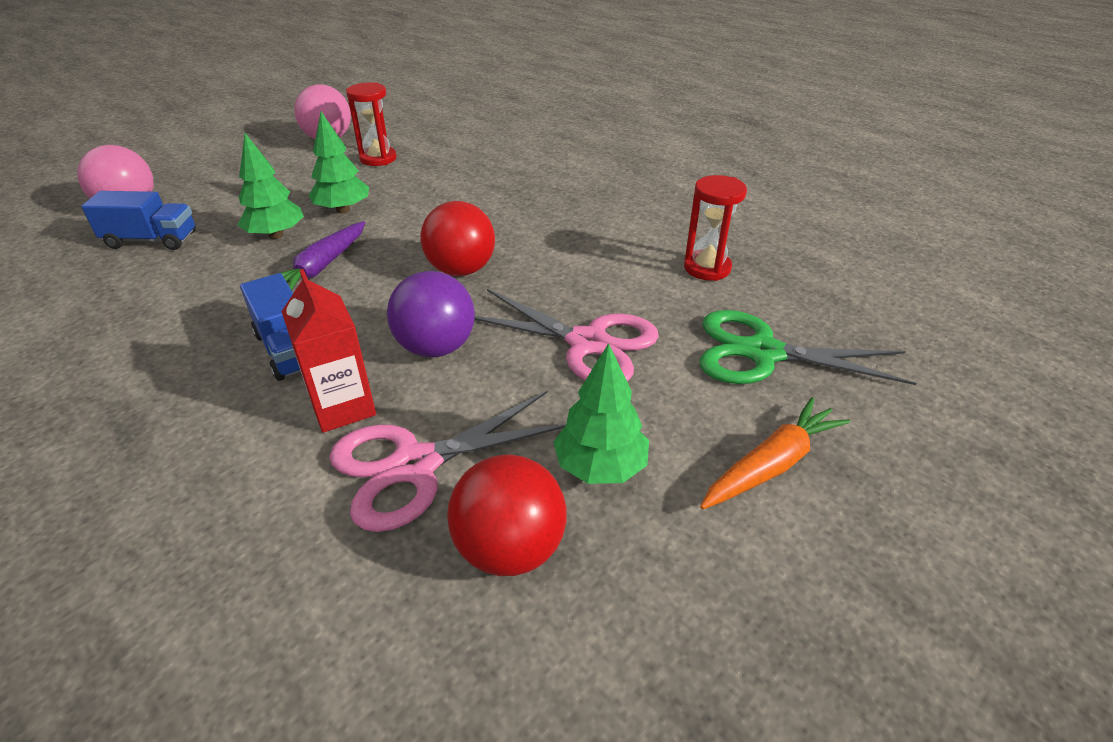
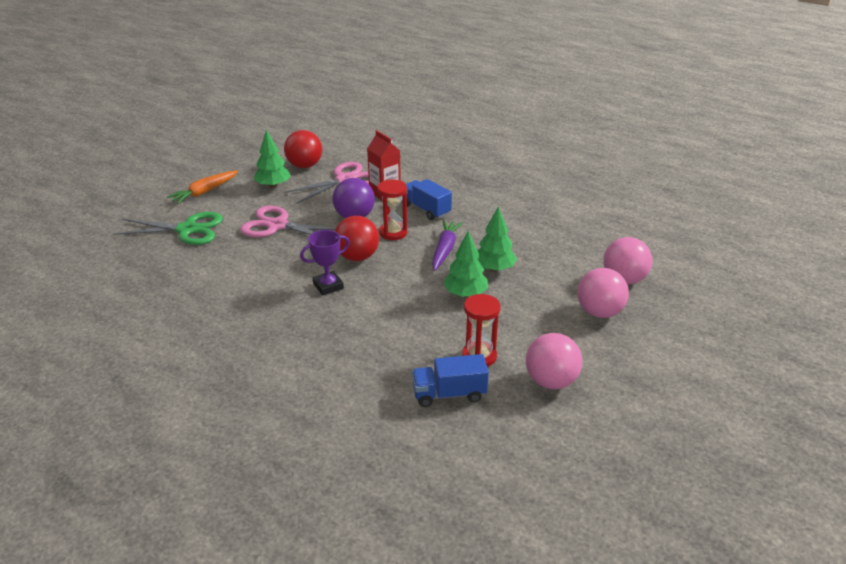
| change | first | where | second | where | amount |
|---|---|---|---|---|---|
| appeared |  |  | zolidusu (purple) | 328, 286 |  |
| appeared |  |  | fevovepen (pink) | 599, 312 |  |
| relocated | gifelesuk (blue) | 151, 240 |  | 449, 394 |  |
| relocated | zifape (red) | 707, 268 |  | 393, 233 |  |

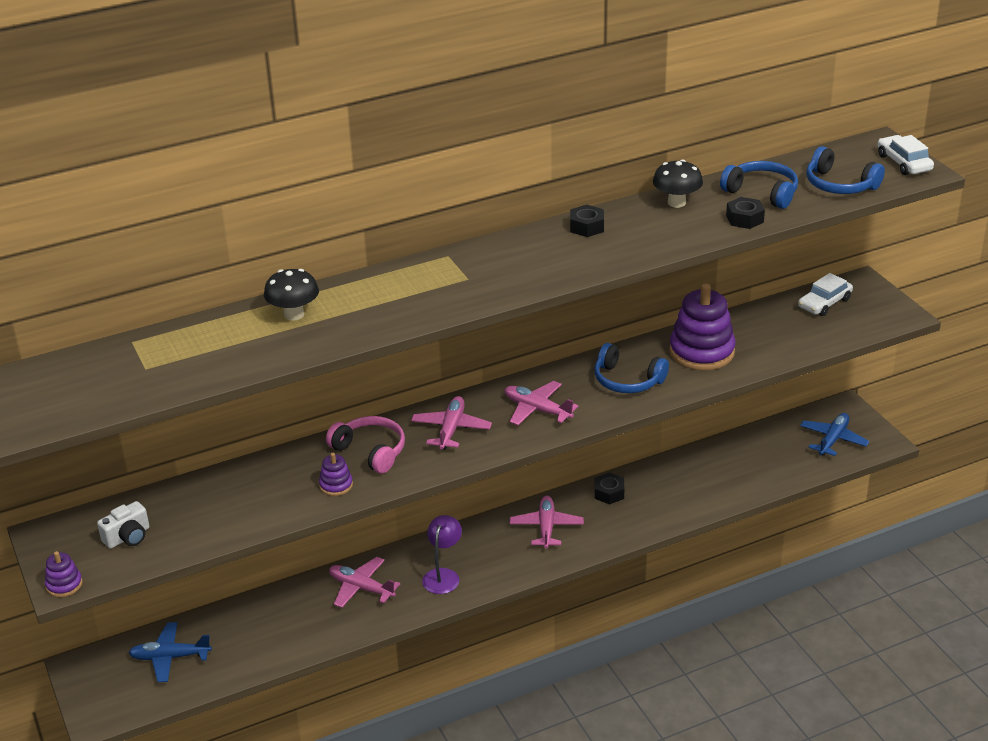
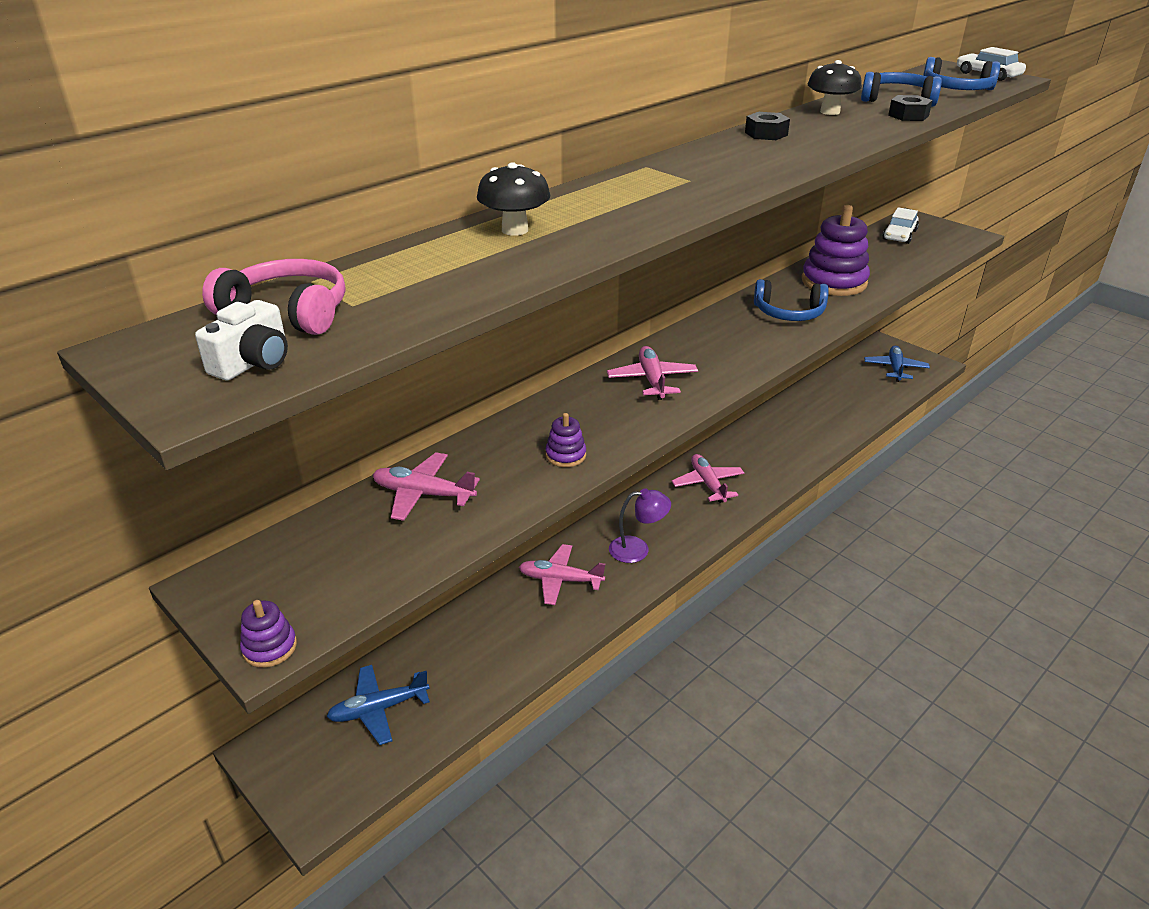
| change | first | where | second | where | amount |
|---|---|---|---|---|---|
| missing | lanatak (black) | 609, 493 |  |  |  |
| relocated | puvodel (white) | 128, 537 |  | 253, 362 |  |
| relocated | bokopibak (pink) | 370, 451 |  | 287, 312 |  |
| relocated | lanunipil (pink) | 537, 410 |  | 423, 494 |  |
| spun | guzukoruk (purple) | 443, 575 |  | 637, 549 | 90 degrees clockwise |

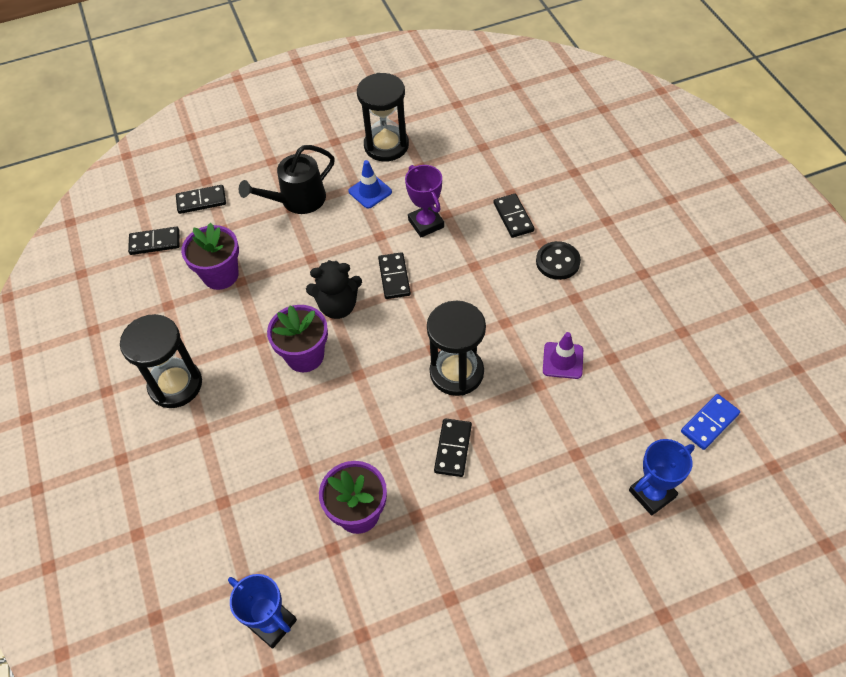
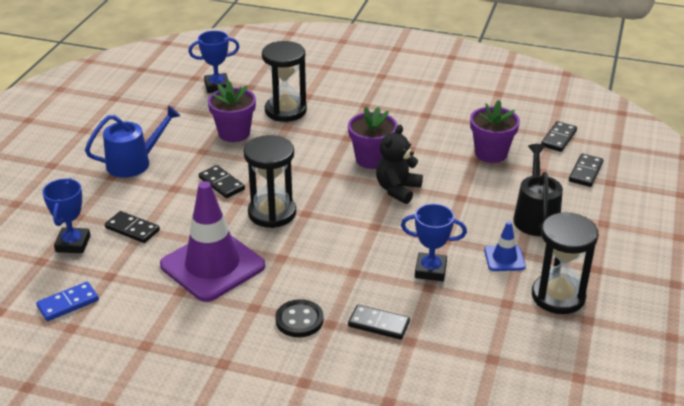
| change | first | where | second | where | amount |
|---|---|---|---|---|---|
| appeared |  |  | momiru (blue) | 134, 163 |  |
| relocated | zifape (black) | 175, 385 |  | 285, 111 |  |
| relocated | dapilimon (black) | 394, 277 |  | 132, 229 |  |
| colour | zolidusu (purple) | 426, 223 | zolidusu (blue) | 430, 270 |  |
| spun | dapilimon (blue) | 709, 423 |  | 68, 303 | 60 degrees clockwise |
| size | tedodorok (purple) | 563, 360 |  | 212, 266 | x2.18 |

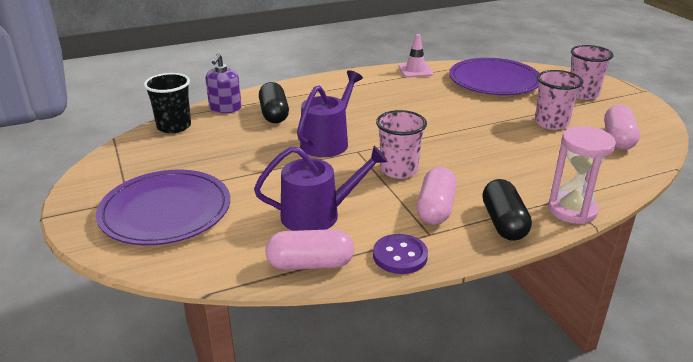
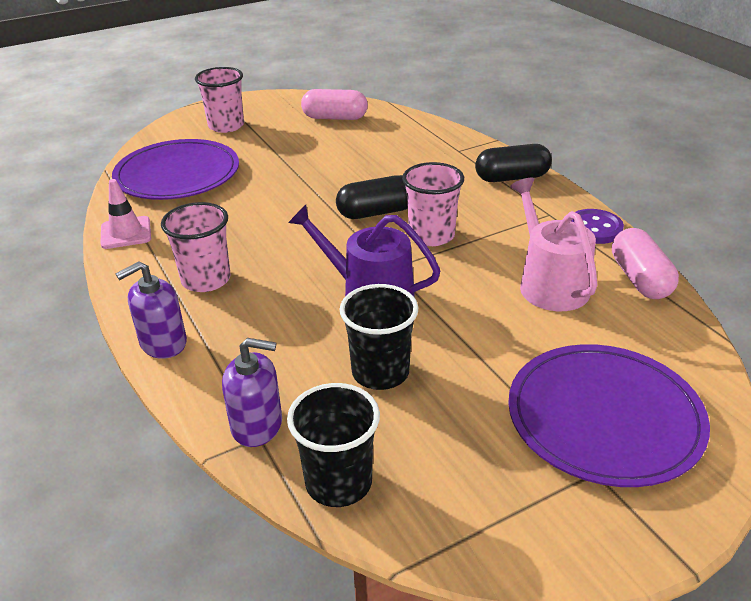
| change | first | where | second | where | amount |
|---|---|---|---|---|---|
| missing | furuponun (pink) | 435, 208 |  |  |  |
| missing | zifape (pink) | 572, 210 |  |  |  |
| appeared |  |  | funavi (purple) | 163, 343 |  |
| appeared |  |  | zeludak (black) | 380, 372 |  |
| relocated | furuponun (black) | 274, 114 |  | 376, 212 |  |
| relocated | zeludak (pink) | 551, 123 |  | 206, 280 |  |
| colour | momiru (purple) | 317, 215 | momiru (pink) | 549, 284 |  |

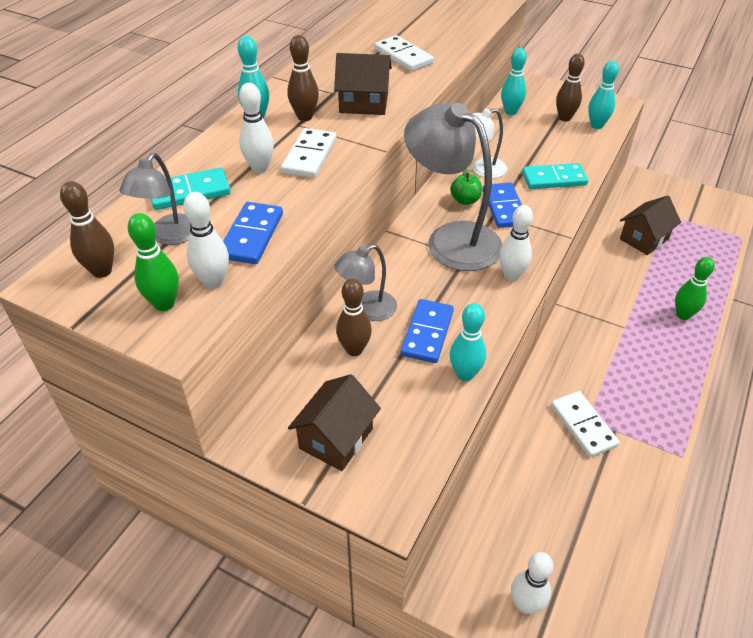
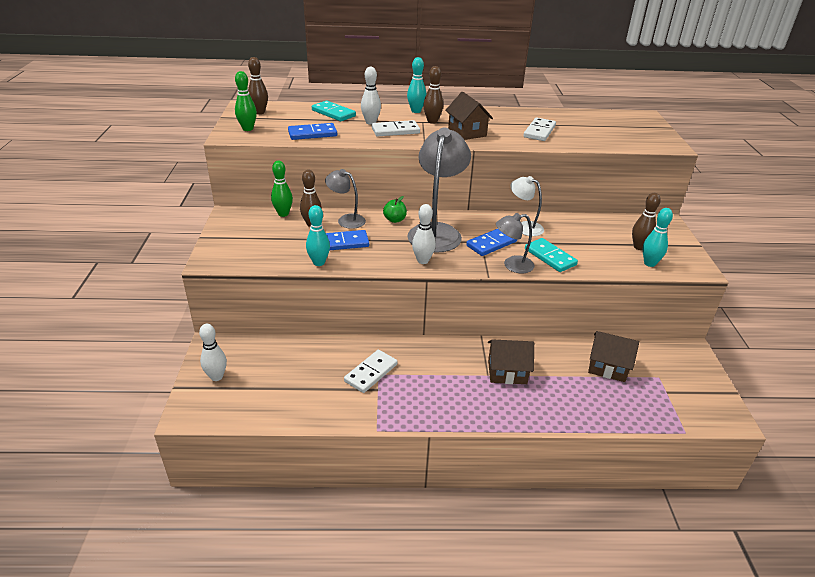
| change | first | where | second | where | amount |
|---|---|---|---|---|---|
| missing | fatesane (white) | 213, 282 |  |  |  |
| missing | fatesane (turquoise) | 510, 112 |  |  |  |
| relocated | guzukoruk (grey) | 169, 236 |  | 512, 265 |  |
| relocated | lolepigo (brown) | 336, 438 |  | 507, 372 |  |
| relocated | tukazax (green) | 465, 200 |  | 395, 220 |  |
| relocated | fatesane (green) | 683, 315 |  | 283, 214 |  |

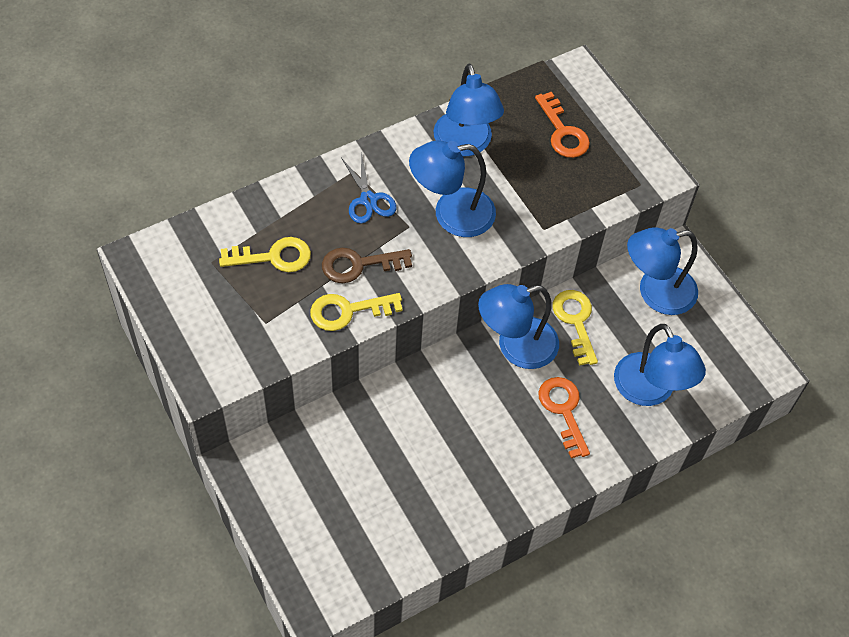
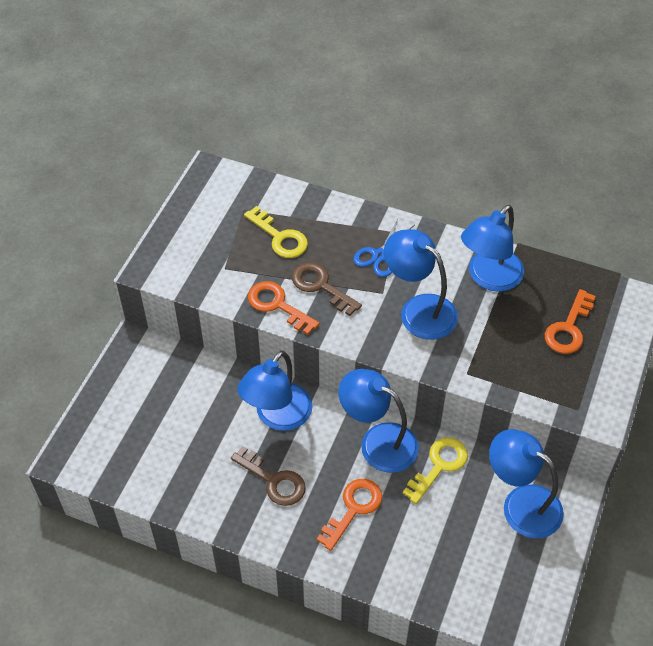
| change | first | where | second | where | amount |
|---|---|---|---|---|---|
| appeared |  |  | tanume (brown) | 274, 480 |  |
| relocated | guzukoruk (blue) | 650, 391 |  | 277, 416 |  |
| colour | tanume (yellow) | 348, 311 | tanume (orange) | 277, 305 |  |

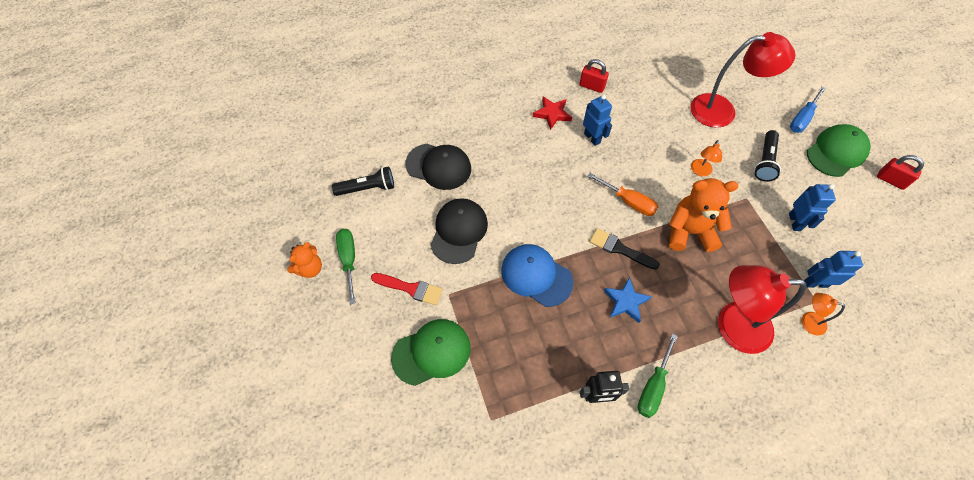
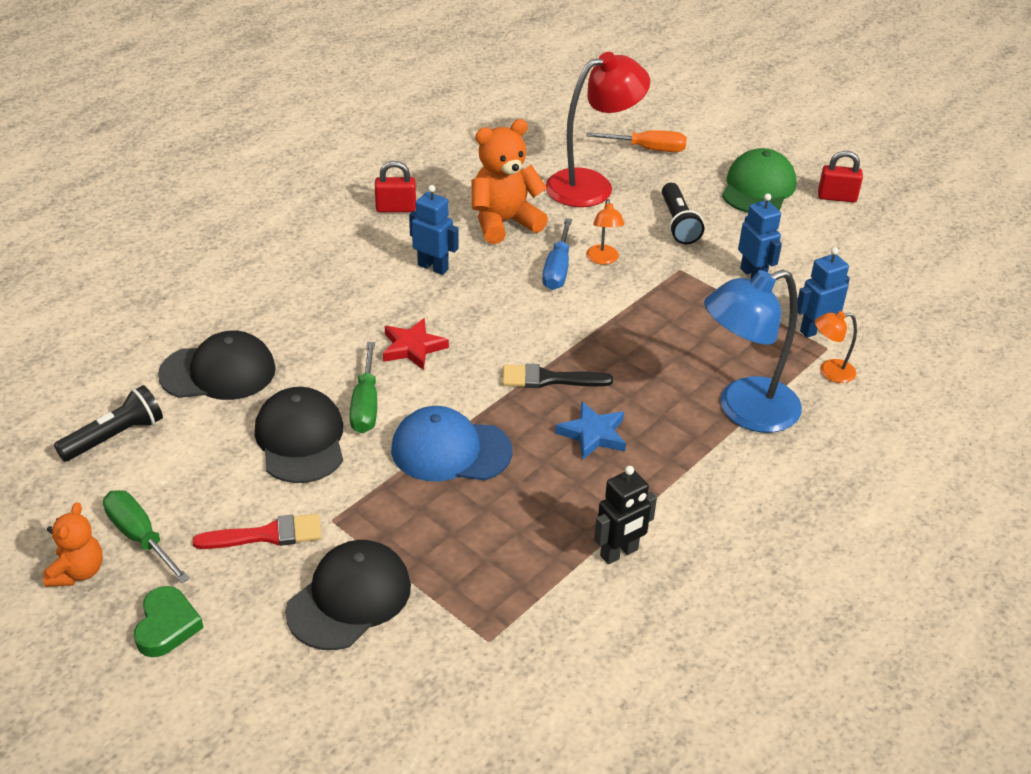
| change | first | where | second | where | amount |
|---|---|---|---|---|---|
| appeared |  |  | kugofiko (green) | 167, 626 |  |
| relocated | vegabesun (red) | 552, 114 |  | 413, 347 |  |
| relocated | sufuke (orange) | 628, 201 |  | 647, 149 |  |
| relocated | sufuke (green) | 653, 386 |  | 366, 404 |  |
| relocated | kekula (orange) | 689, 232 |  | 504, 222 |  |
| relocated | sufuke (blue) | 802, 118 |  | 557, 269 |  |
| colour | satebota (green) | 432, 352 | satebota (black) | 349, 598 |  |
| colour | guzukoruk (red) | 732, 326 | guzukoruk (blue) | 744, 410 |  |

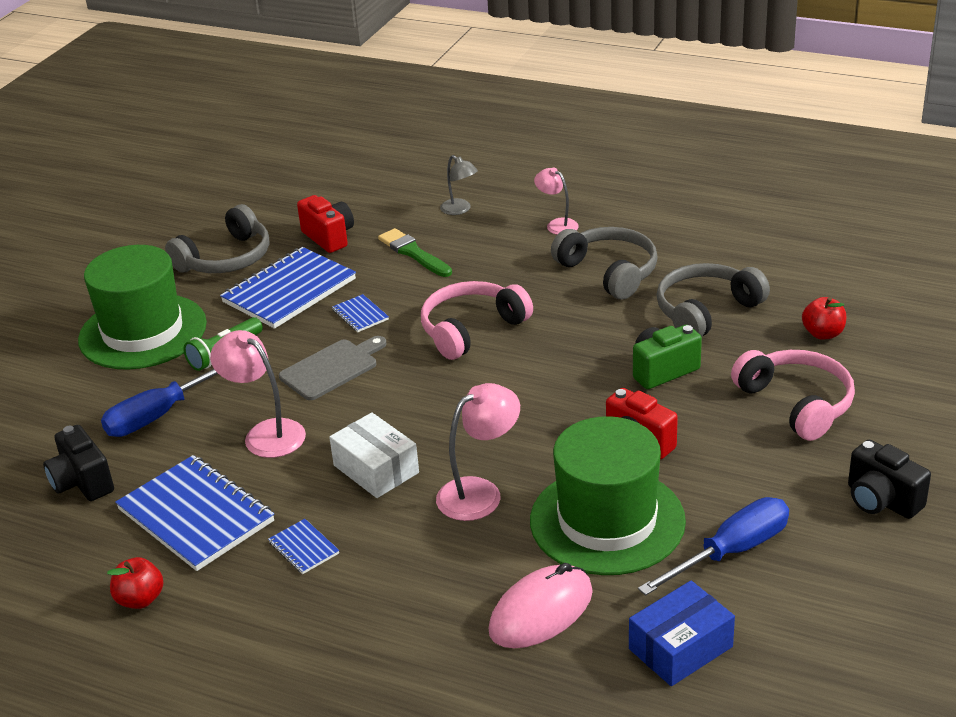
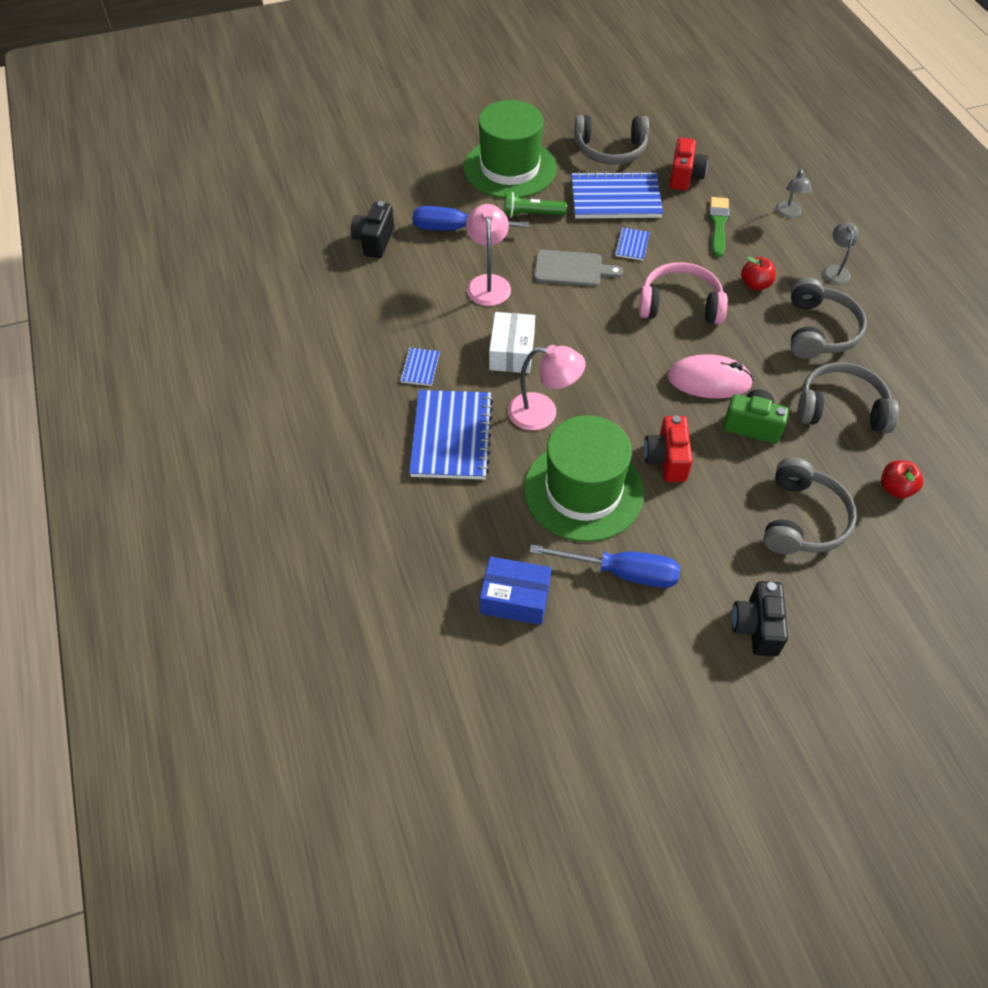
| change | first | where | second | where | amount |
|---|---|---|---|---|---|
| relocated | tukazax (red) | 140, 599 |  | 755, 284 |  |
| relocated | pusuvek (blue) | 196, 515 |  | 452, 437 |  |
| relocated | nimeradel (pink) | 541, 611 |  | 709, 380 |  |
| colour | guzukoruk (pink) | 557, 224 | guzukoruk (grey) | 835, 270 |  |
| colour | bokopibak (pink) | 797, 403 | bokopibak (grey) | 803, 519 |  |

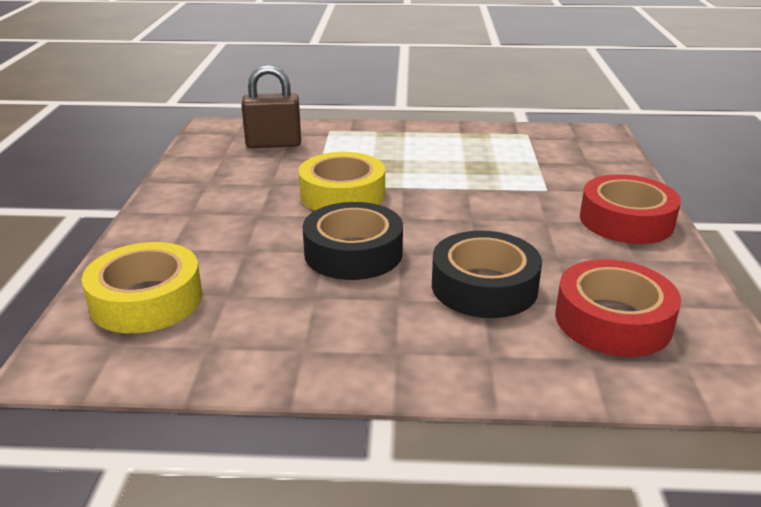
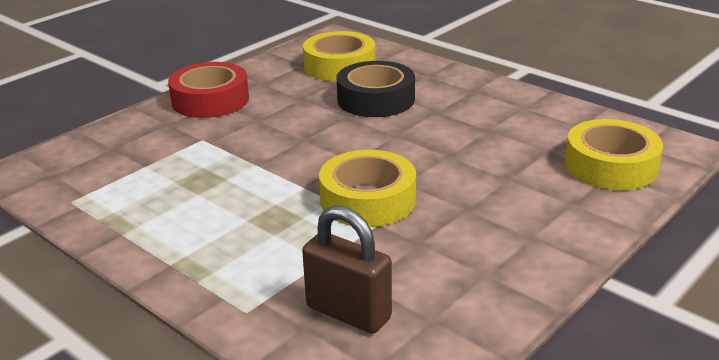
| change | first | where | second | where | amount |
|---|---|---|---|---|---|
| missing | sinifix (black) | 353, 253 |  |  |  |
| colour | sinifix (red) | 613, 320 | sinifix (yellow) | 339, 66 |  |

